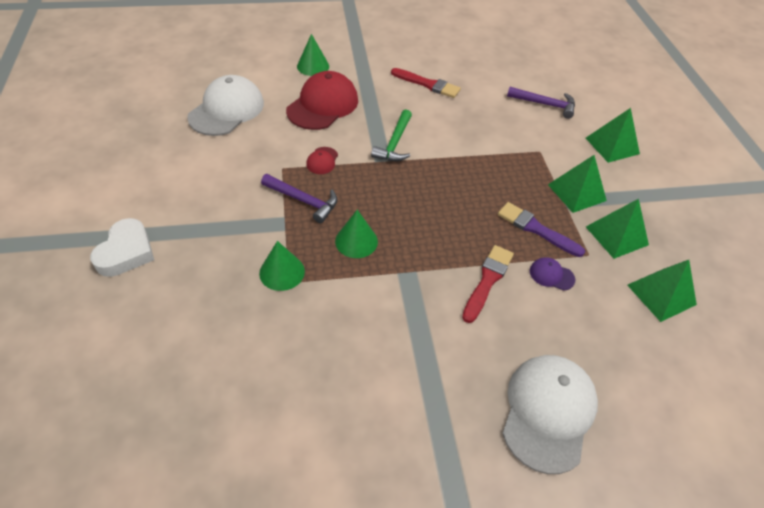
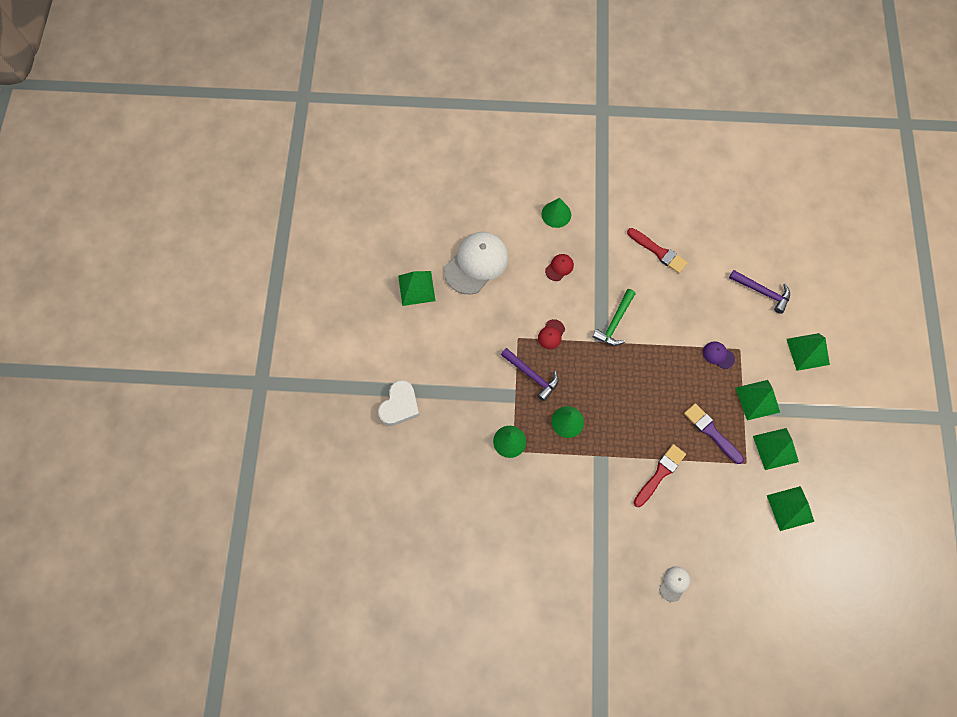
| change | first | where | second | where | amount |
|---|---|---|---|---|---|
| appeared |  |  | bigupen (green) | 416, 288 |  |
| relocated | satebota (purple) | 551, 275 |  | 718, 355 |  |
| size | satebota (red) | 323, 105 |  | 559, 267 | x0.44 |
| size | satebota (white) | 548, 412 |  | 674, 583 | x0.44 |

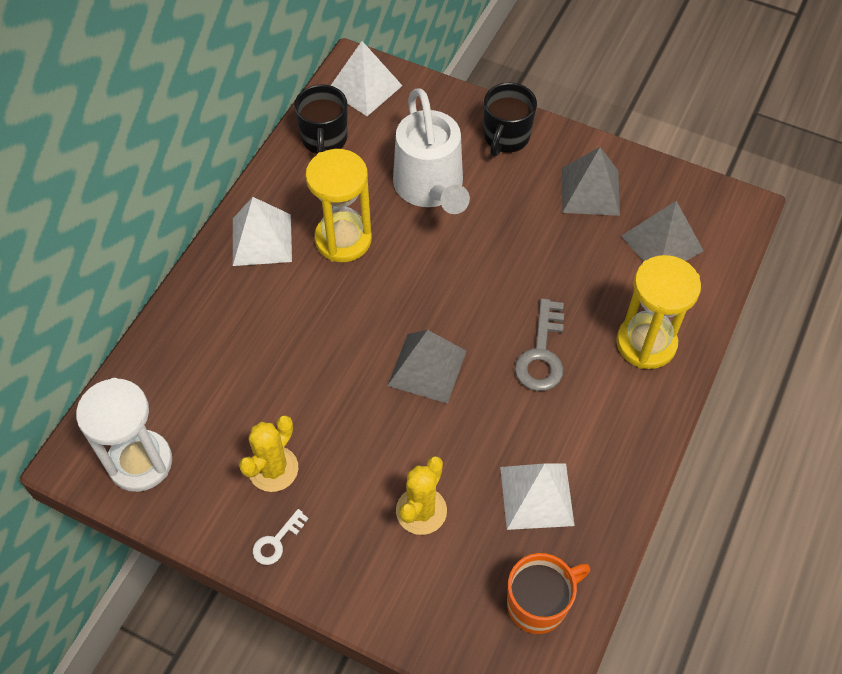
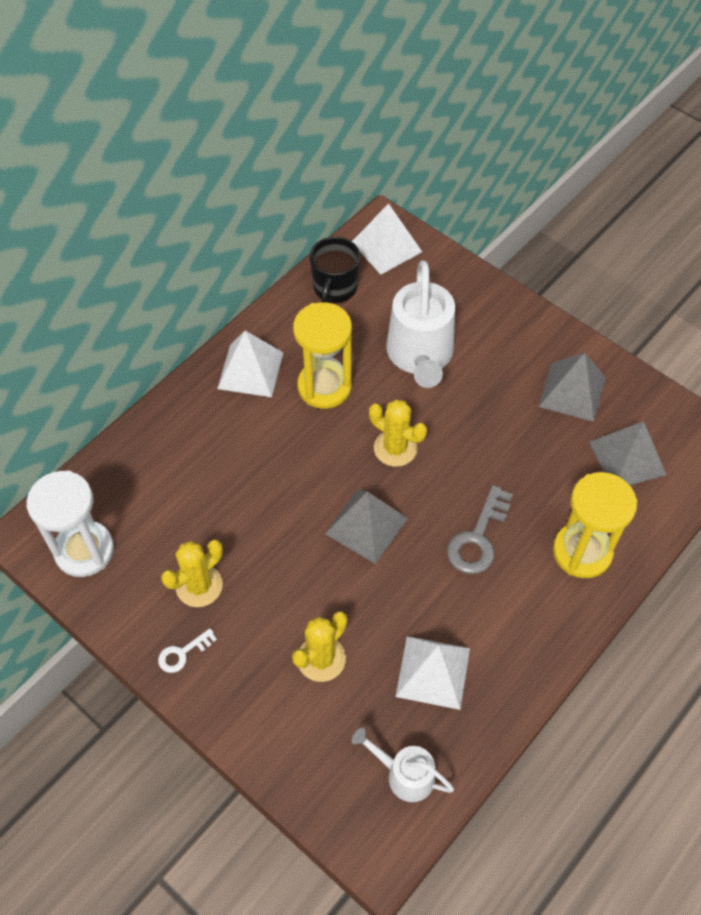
| change | first | where | second | where | amount |
|---|---|---|---|---|---|
| missing | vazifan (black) | 506, 137 |  |  |  |
| appeared |  |  | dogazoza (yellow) | 395, 448 |  |
| exchanged | vazifan (orange) | 538, 604 | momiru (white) | 404, 774 |  |

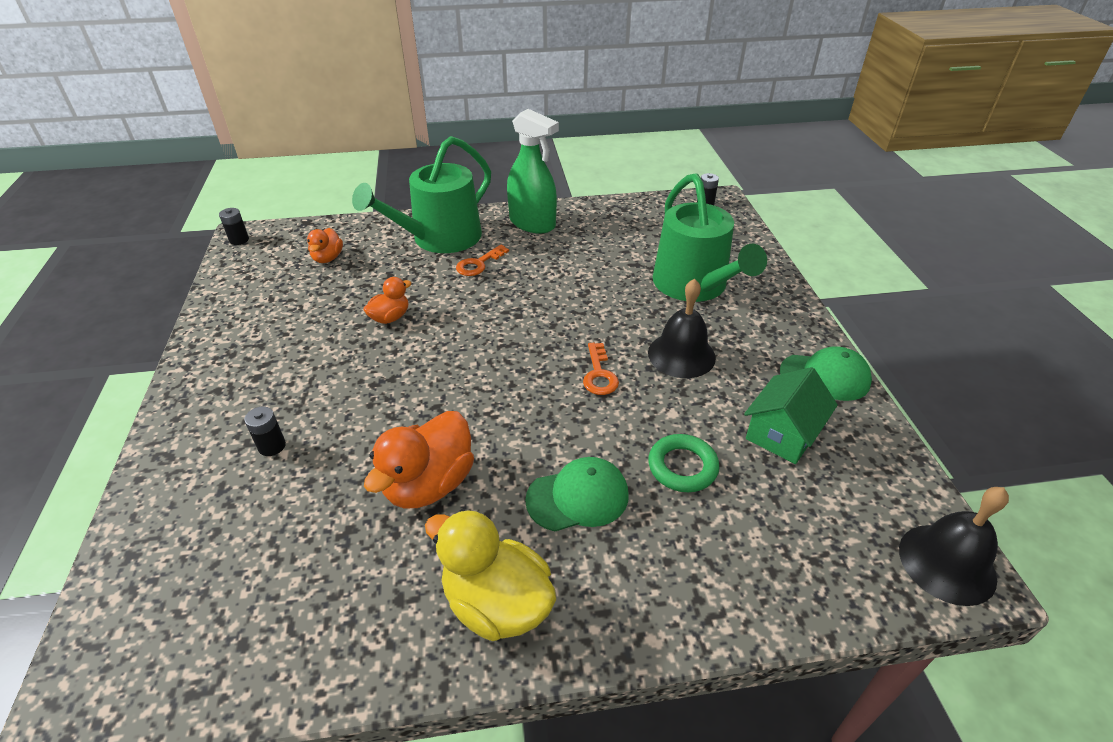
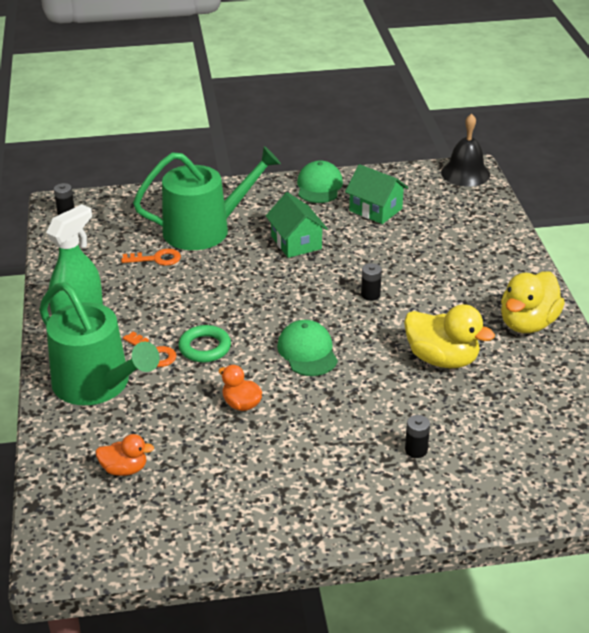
| change | first | where | second | where | amount |
|---|---|---|---|---|---|
| relocated | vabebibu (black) | 239, 240 |  | 370, 295 |  |
| relocated | satebota (green) | 578, 497 |  | 307, 352 |  |
| relocated | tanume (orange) | 599, 374 |  | 157, 259 |  |
| relocated | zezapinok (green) | 682, 467 |  | 205, 348 |  |
| exchanged | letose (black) | 681, 355 | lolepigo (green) | 296, 242 |  |
| colour | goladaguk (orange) | 429, 484 | goladaguk (yellow) | 442, 359 |  |

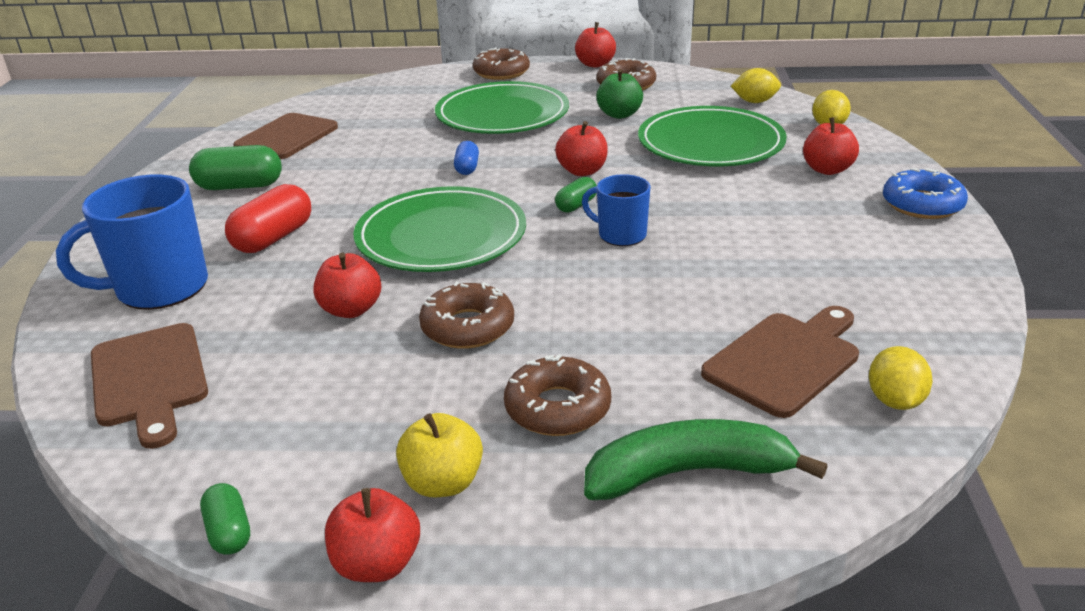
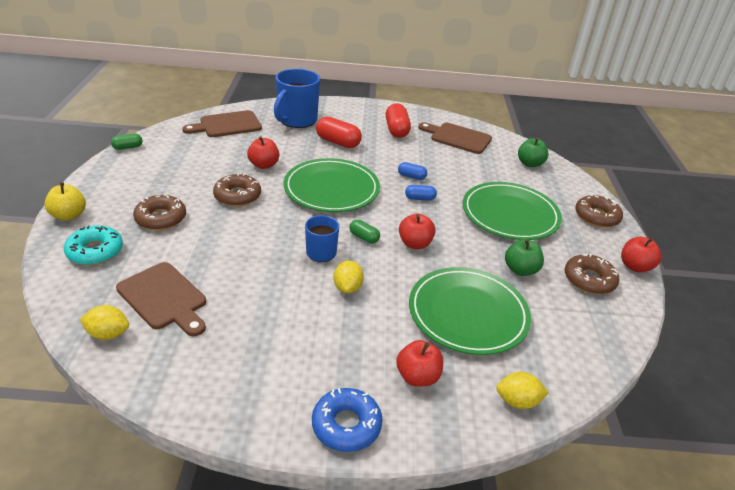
| change | first | where | second | where | amount |
|---|---|---|---|---|---|
| missing | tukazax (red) | 377, 564 |  |  |  |
| appeared |  |  | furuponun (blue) | 411, 177 |  |
| appeared |  |  | tukazax (green) | 530, 164 |  |
| relocated | tukazax (yellow) | 443, 483 |  | 69, 215 |  |
| relocated | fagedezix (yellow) | 754, 102 |  | 347, 288 |  |
| exchanged | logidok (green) | 689, 473 | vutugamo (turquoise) | 95, 251 |  |
| colour | furuponun (green) | 240, 186 | furuponun (red) | 396, 130 |  |
| spun | vazifan (blue) | 159, 288 |  | 297, 120 | 120 degrees counterclockwise |

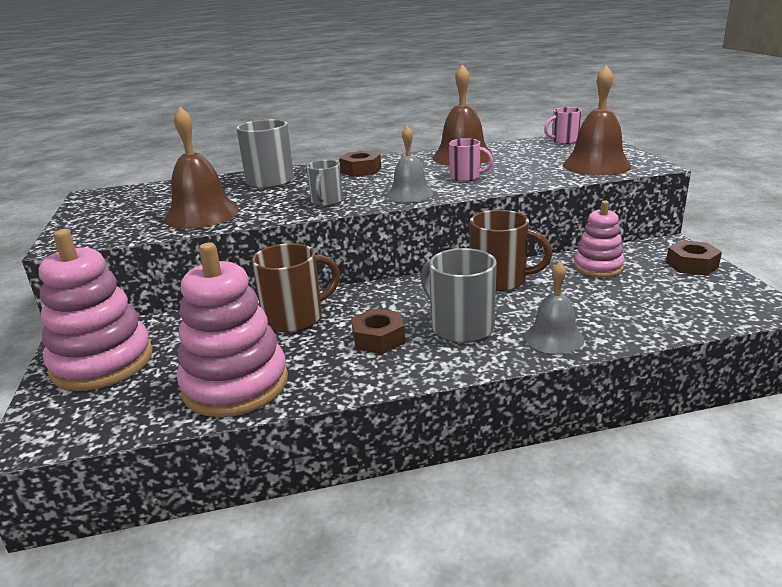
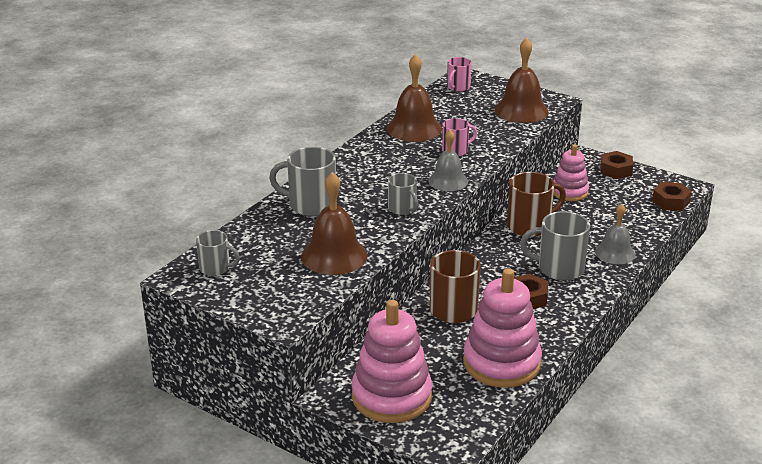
| change | first | where | second | where | amount |
|---|---|---|---|---|---|
| appeared |  |  | vazifan (grey) | 216, 268 |  |
| relocated | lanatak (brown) | 360, 170 |  | 670, 202 |  |

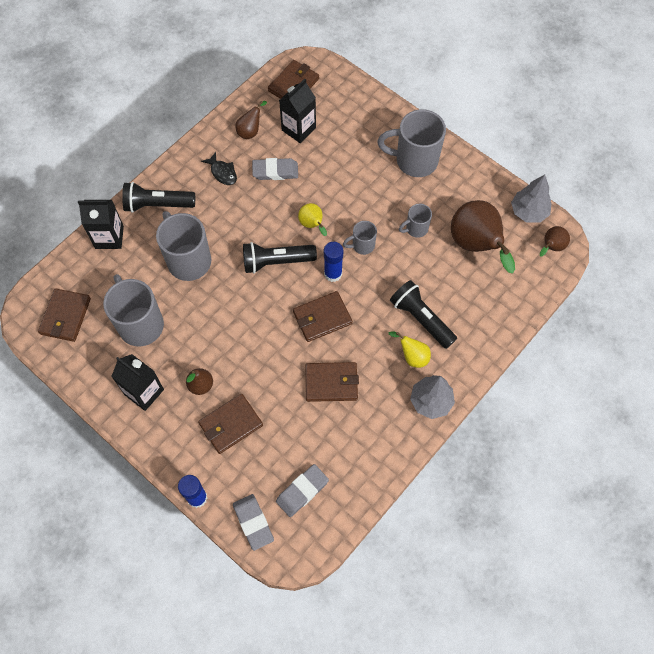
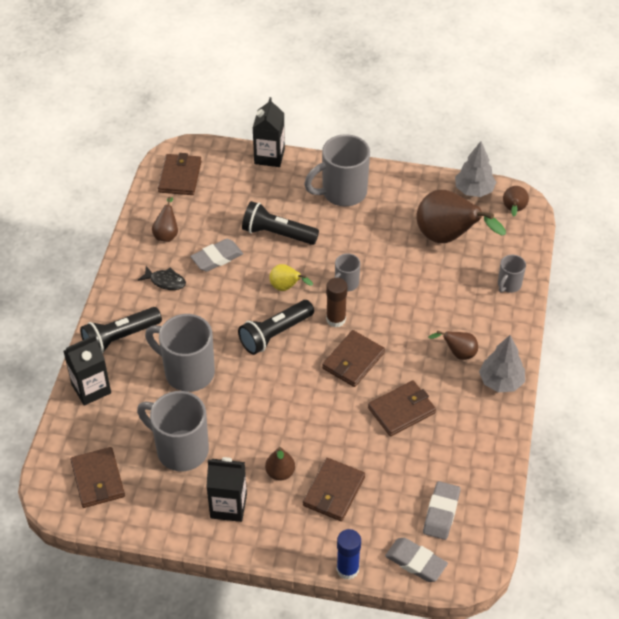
| change | first | where | second | where | amount |
|---|---|---|---|---|---|
| relocated | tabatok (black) | 298, 129 |  | 269, 156 |  |
| relocated | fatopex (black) | 421, 319 |  | 277, 234 |  |
| relocated | vazifan (grey) | 416, 229 |  | 508, 285 |  |
| colour | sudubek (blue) | 333, 273 | sudubek (brown) | 336, 319 |  |
| colour | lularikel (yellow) | 412, 356 | lularikel (brown) | 458, 353 |  |

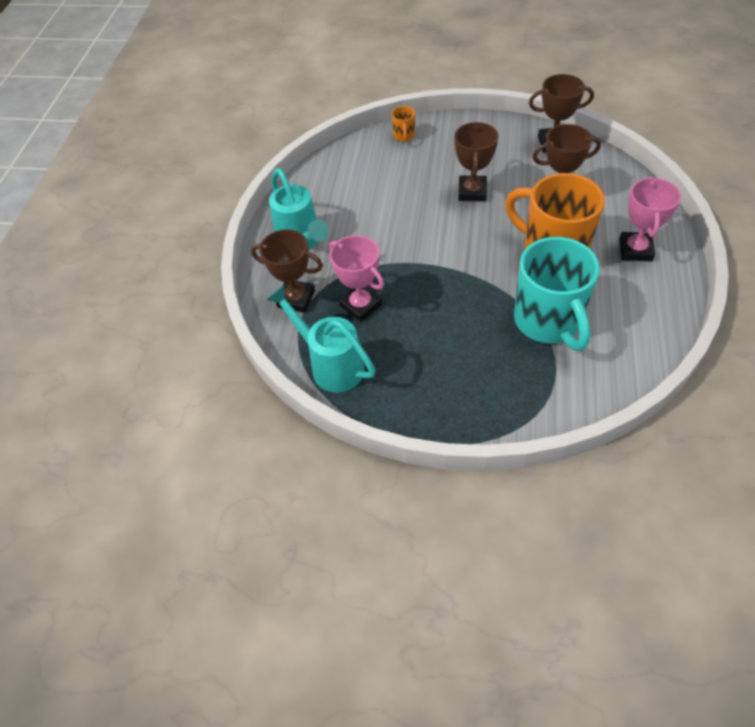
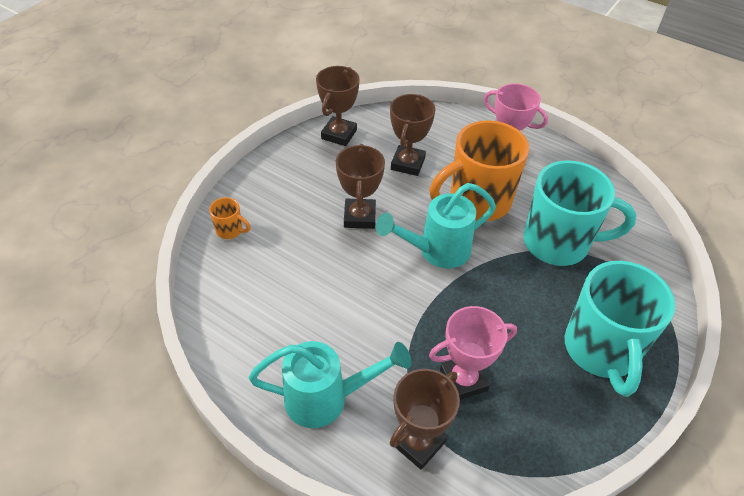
| change | first | where | second | where | amount |
|---|---|---|---|---|---|
| appeared |  |  | vazifan (turquoise) | 601, 350 |  |
| relocated | momiru (turquoise) | 330, 364 |  | 436, 251 |  |
| spun | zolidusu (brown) | 472, 192 |  | 359, 217 | 60 degrees clockwise |

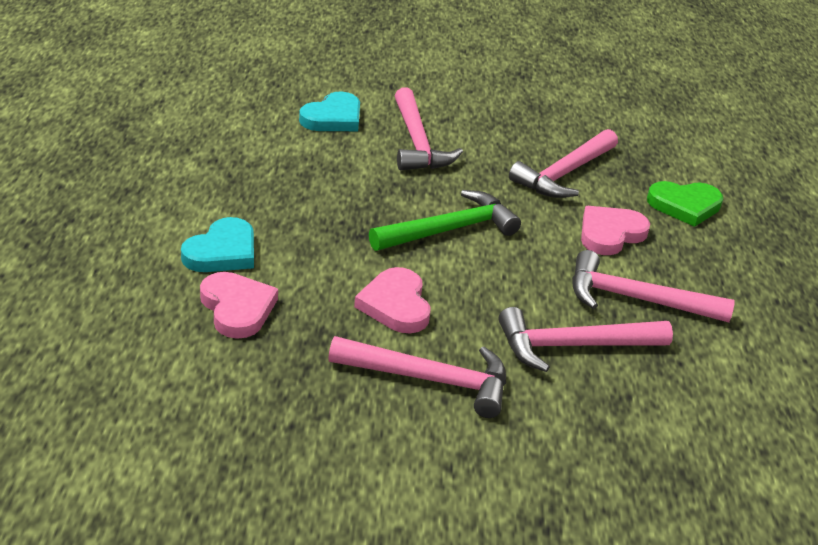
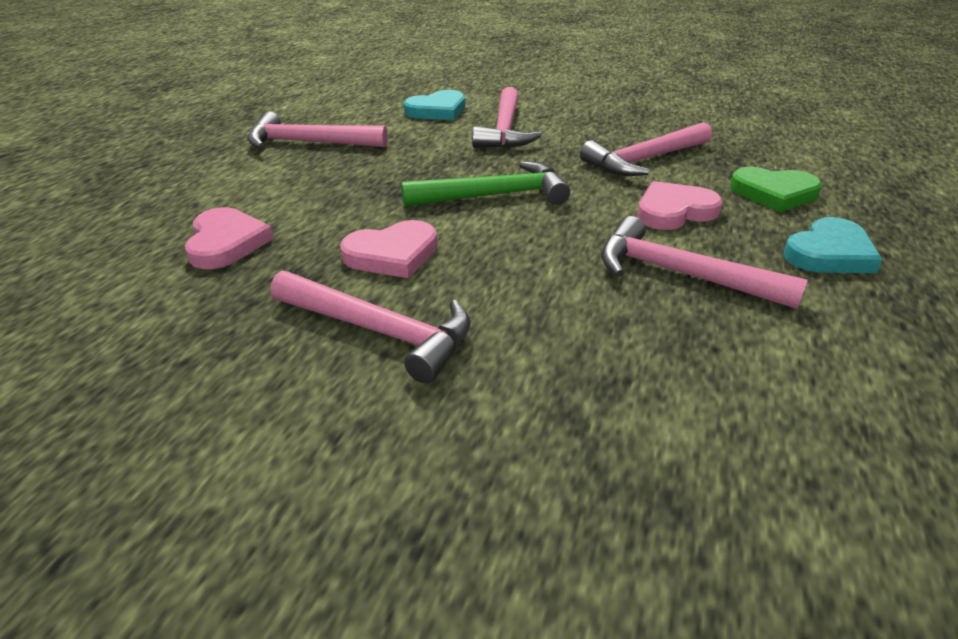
| change | first | where | second | where | amount |
|---|---|---|---|---|---|
| relocated | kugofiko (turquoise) | 222, 252 |  | 829, 253 |  |
| relocated | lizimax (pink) | 574, 346 |  | 309, 143 |  |
| spun | kugofiko (pink) | 395, 305 |  | 392, 254 | 120 degrees counterclockwise |

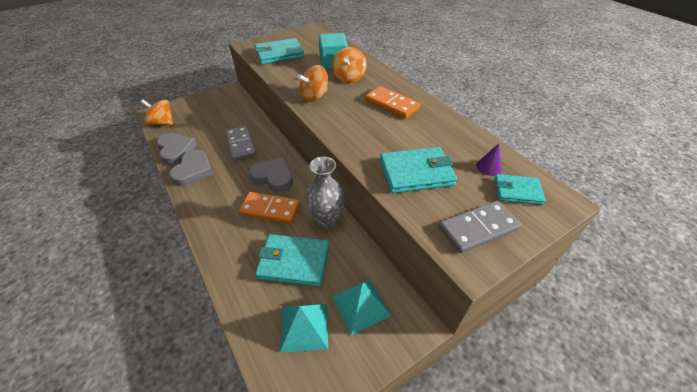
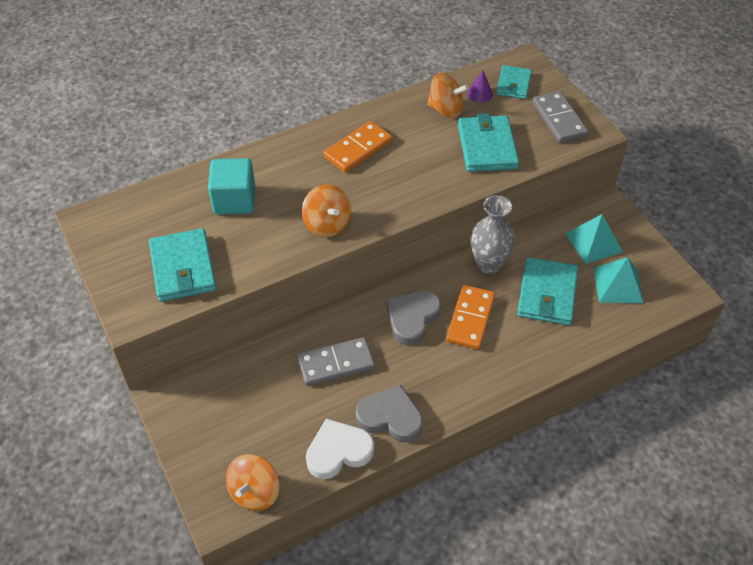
| change | first | where | second | where | amount |
|---|---|---|---|---|---|
| relocated | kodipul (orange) | 349, 77 |  | 446, 109 |  |
| colour | kugofiko (grey) | 176, 150 | kugofiko (white) | 338, 452 |  |

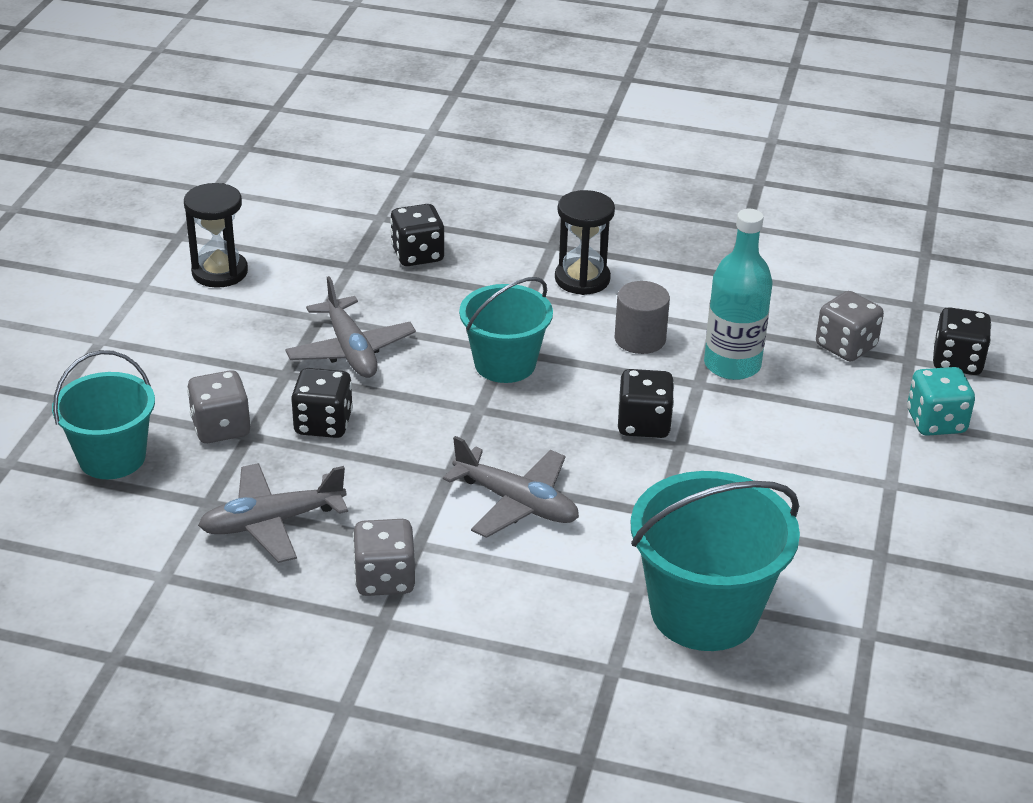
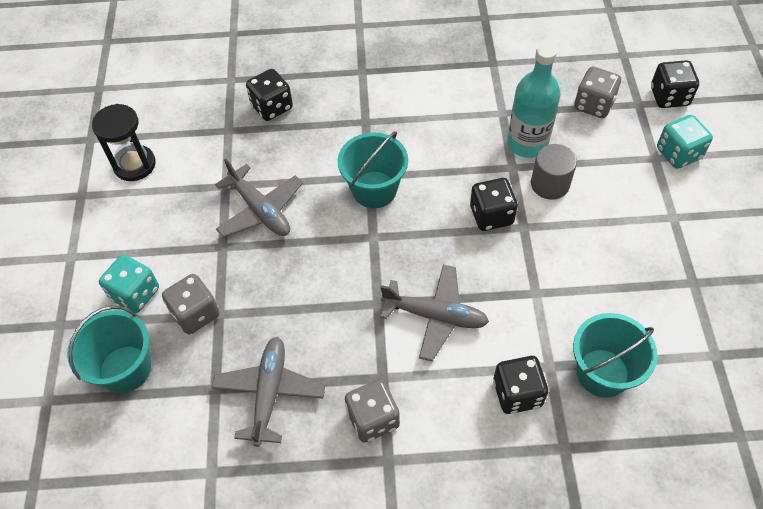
| change | first | where | second | where | amount |
|---|---|---|---|---|---|
| missing | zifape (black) | 582, 279 |  |  |  |
| appeared |  |  | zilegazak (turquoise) | 135, 294 |  |
| relocated | zilegazak (black) | 323, 424 |  | 517, 393 |  |
| relocated | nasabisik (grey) | 640, 339 |  | 550, 184 |  |
| spun | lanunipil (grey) | 271, 522 |  | 269, 392 | 135 degrees clockwise |
| size | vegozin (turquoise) | 704, 611 |  | 602, 373 | x0.67 |

